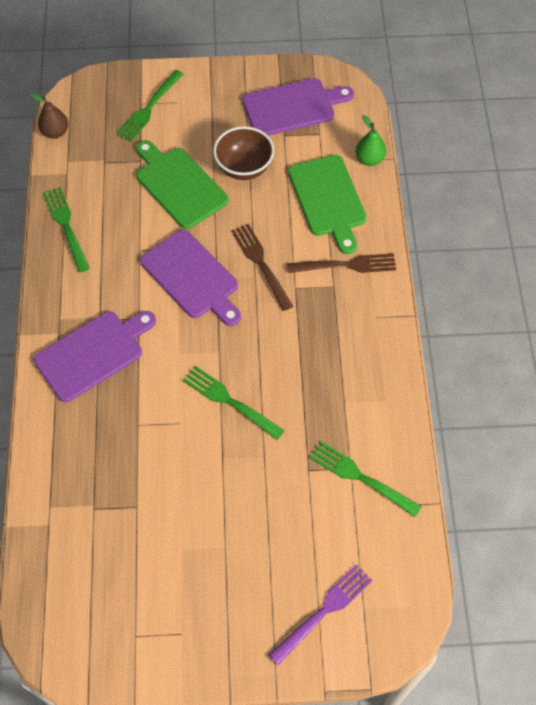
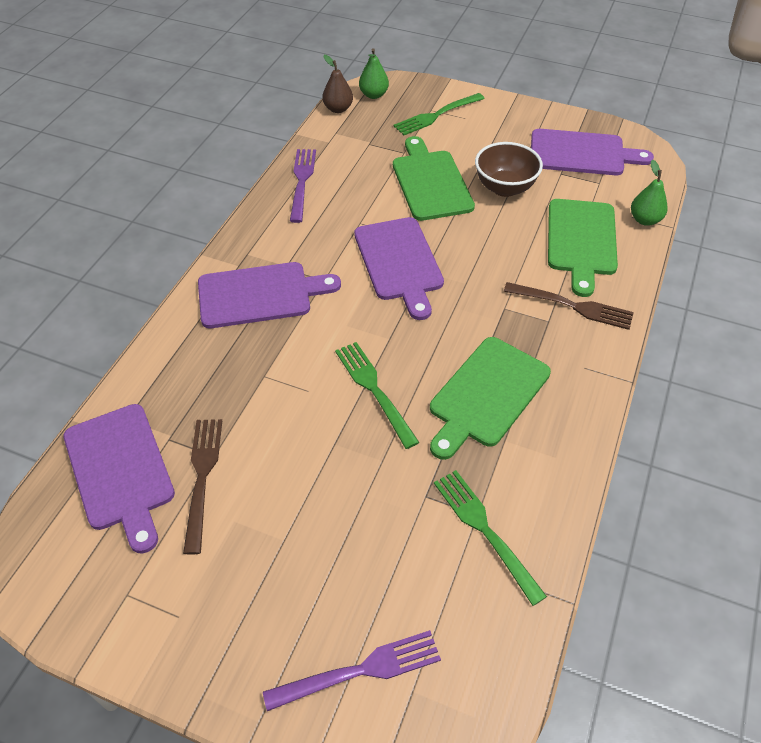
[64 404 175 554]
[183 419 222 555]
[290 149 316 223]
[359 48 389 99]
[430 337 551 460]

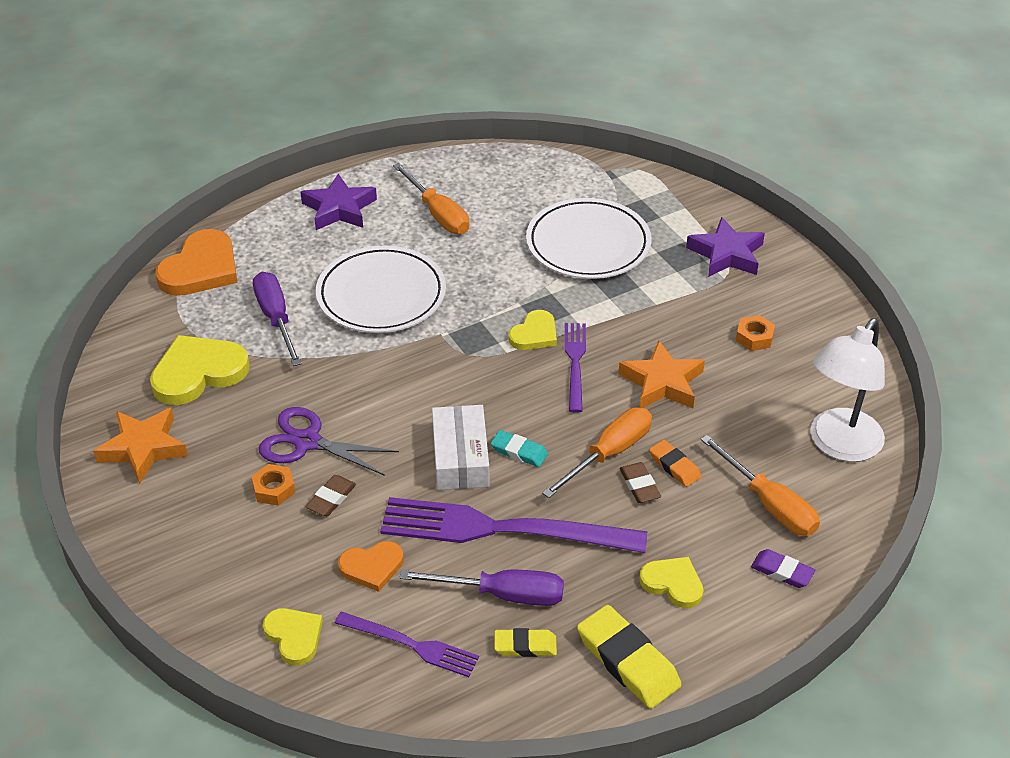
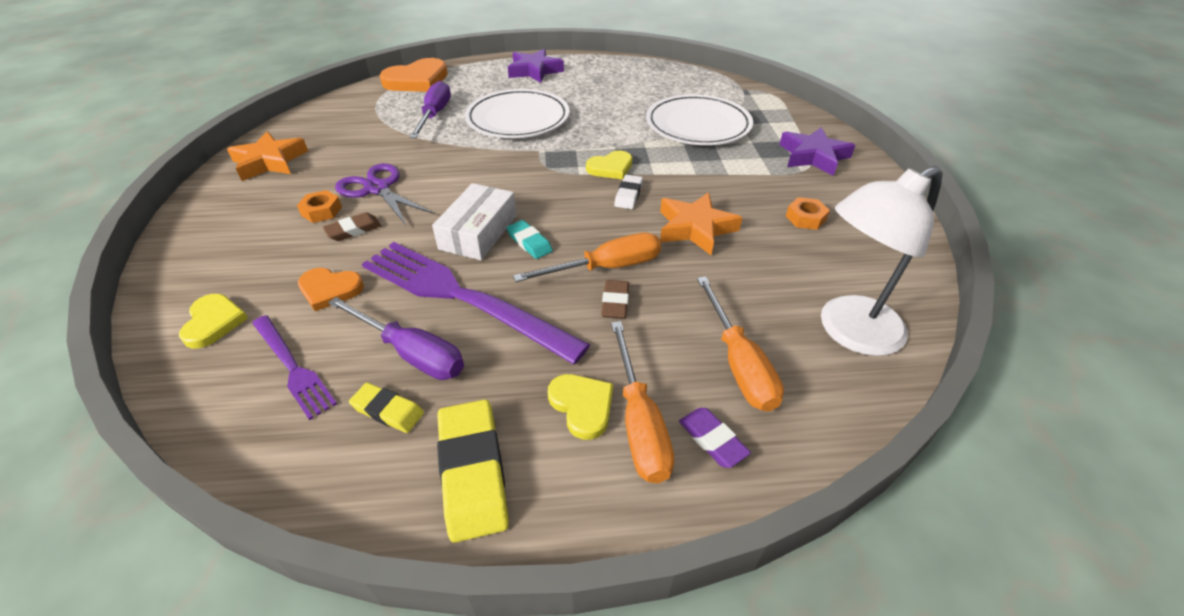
[611 321 674 483]
[614 175 643 209]
[150 335 250 405] (first image)
[649 440 701 487] (first image)

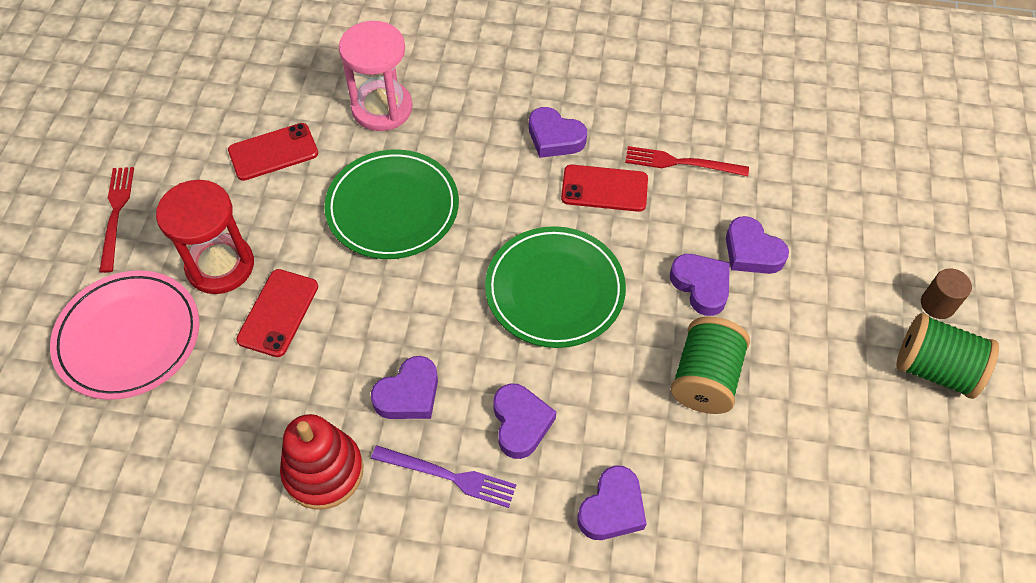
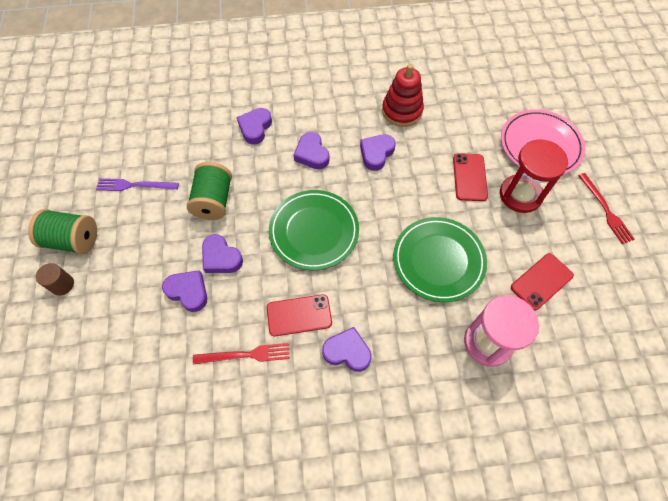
[96 178 179 191]

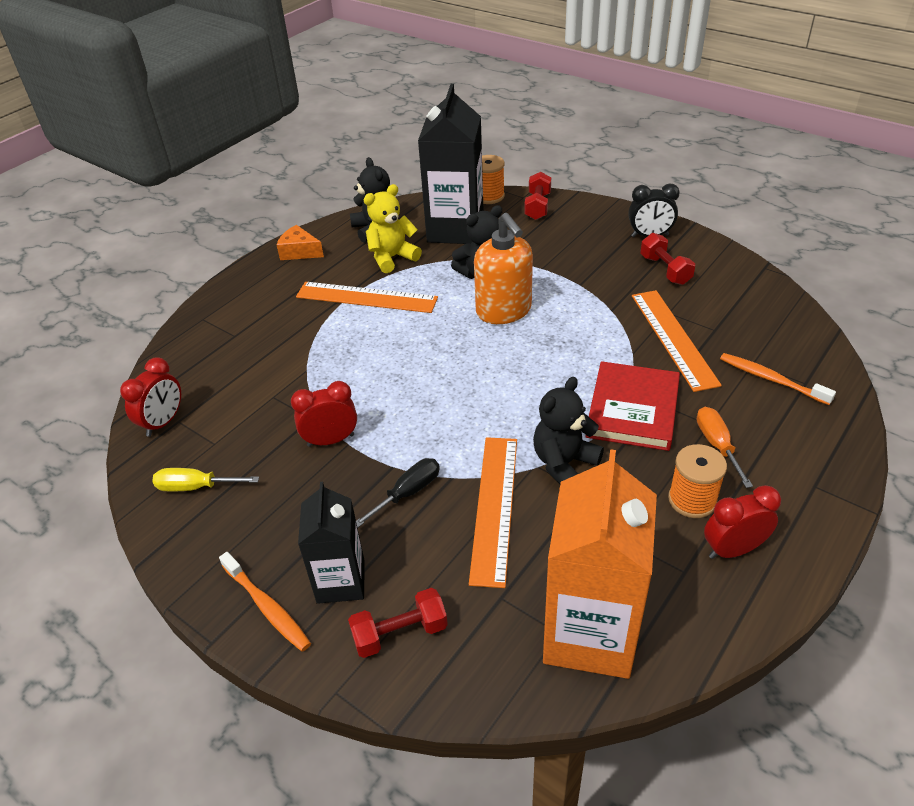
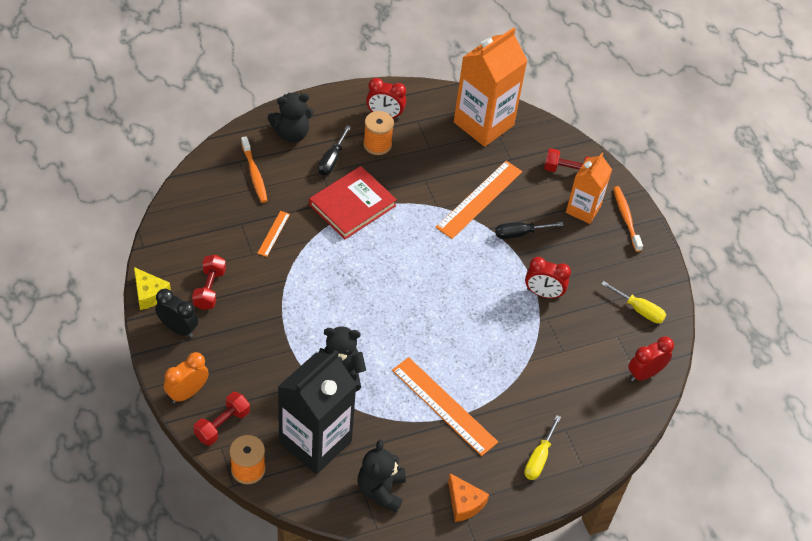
[134 267 171 310]
[164 352 209 403]
[257 211 290 257]
[267 93 314 143]
[318 125 351 176]
[524 415 561 480]
[566 153 612 224]
[364 184 422 273] (first image)
[474 213 533 324] (first image)

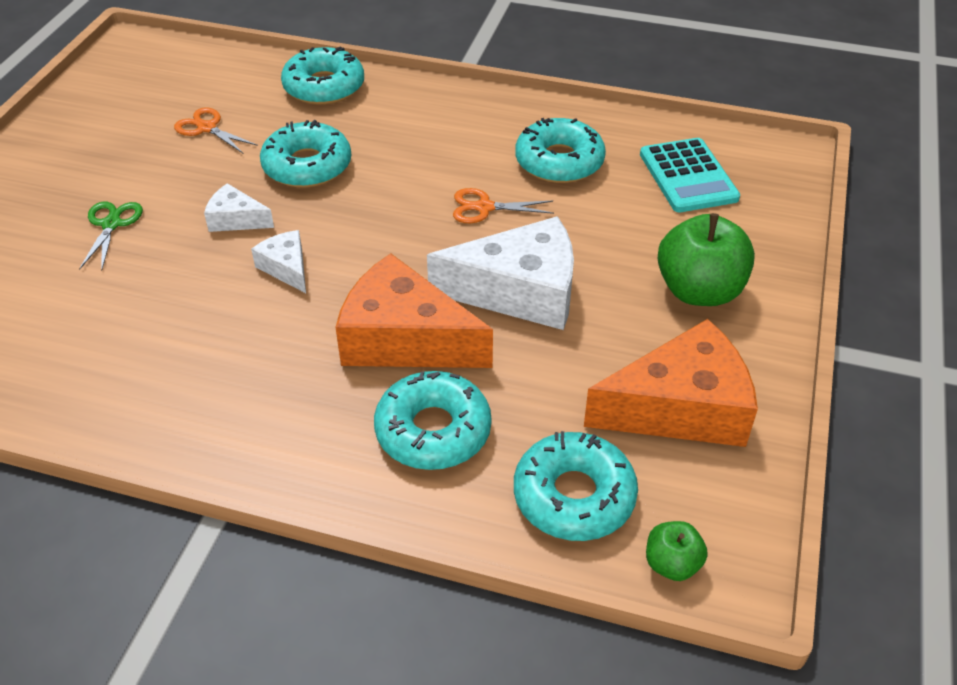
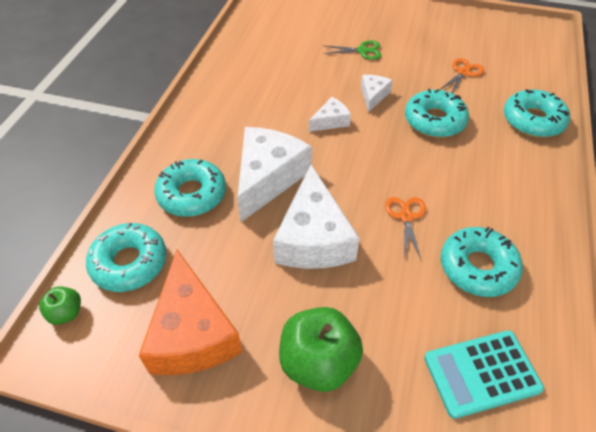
[237 127 312 222]

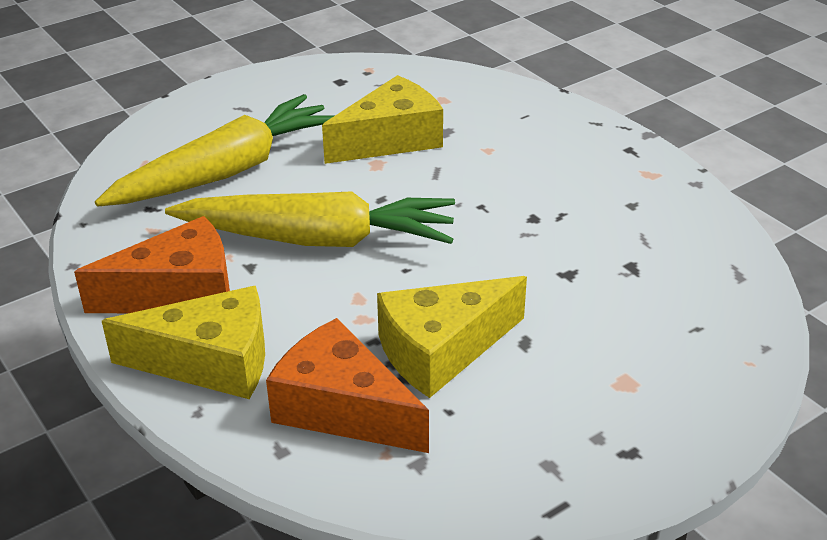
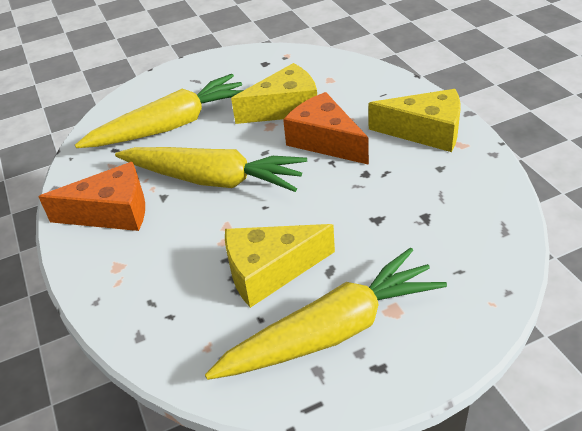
[205 247 447 380]
[283 92 369 165]
[369 89 460 152]

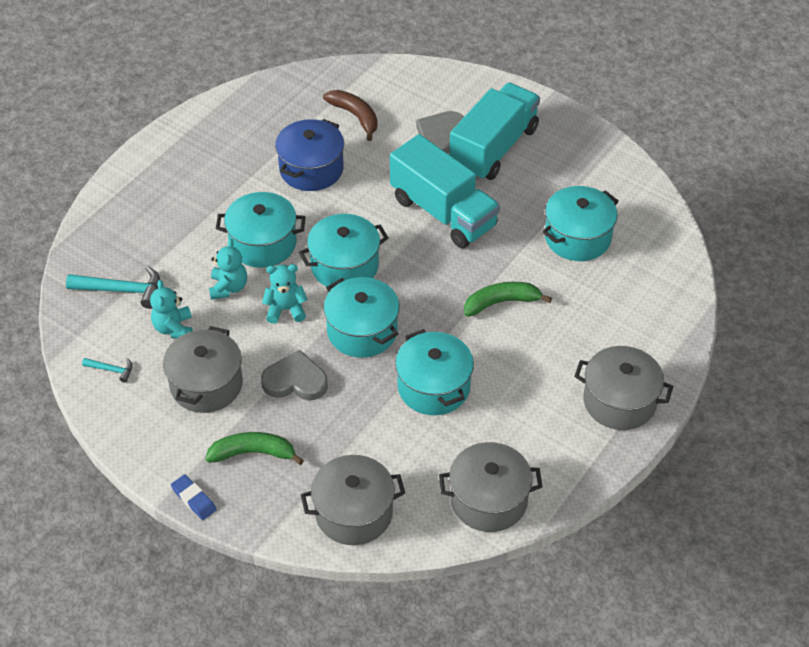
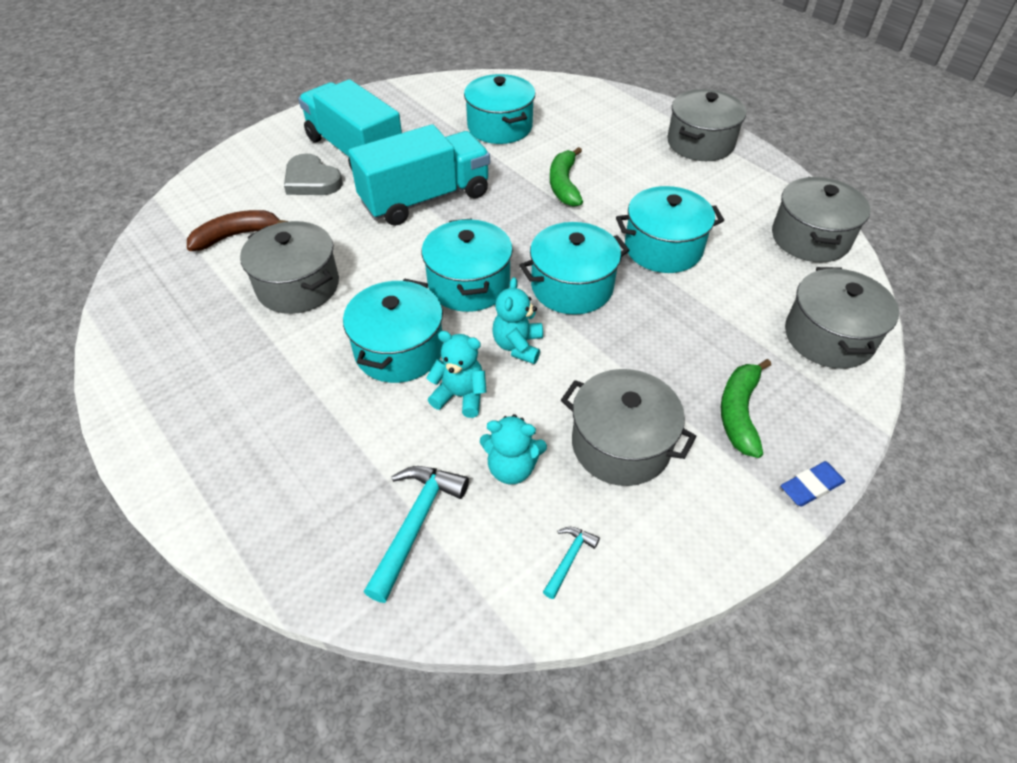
[240 221 339 314]
[261 350 328 400] (first image)

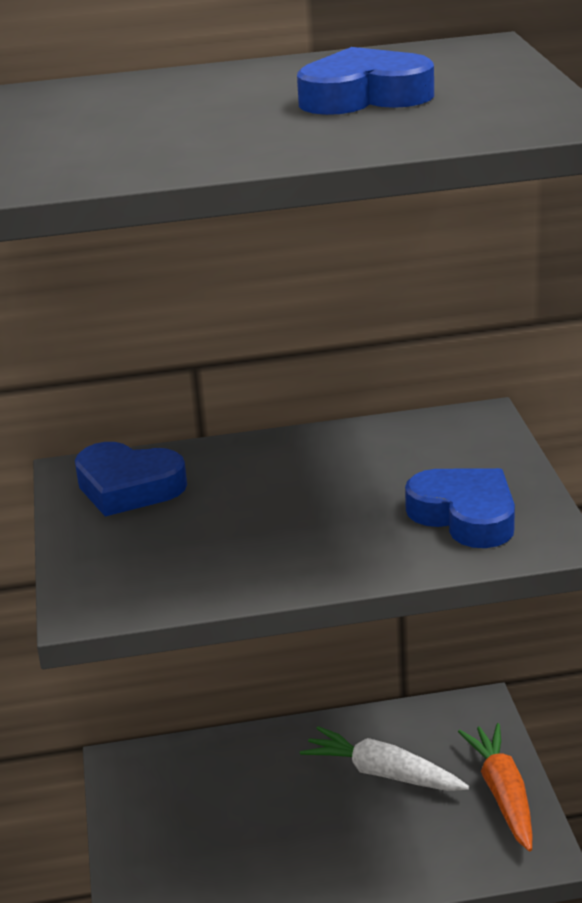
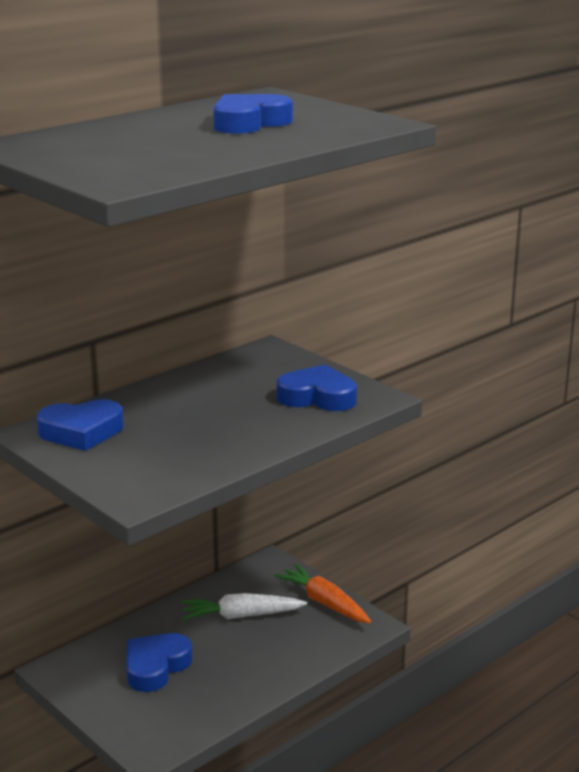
[126 633 192 692]

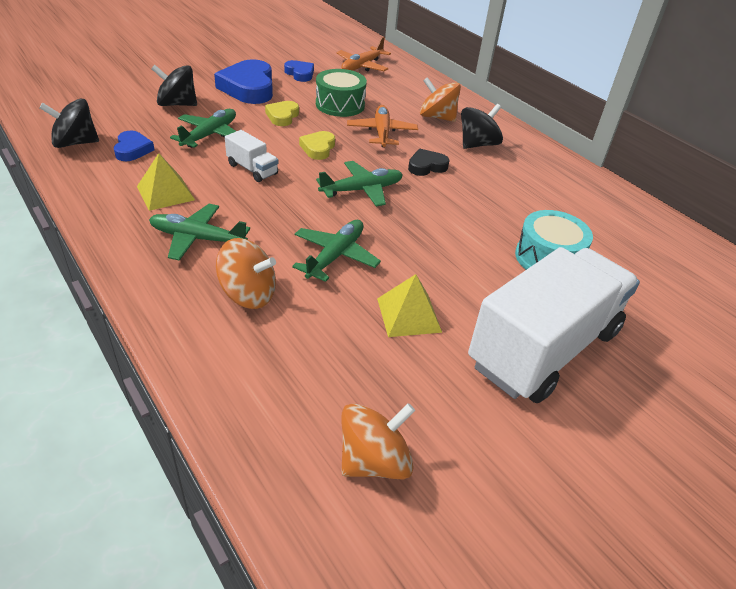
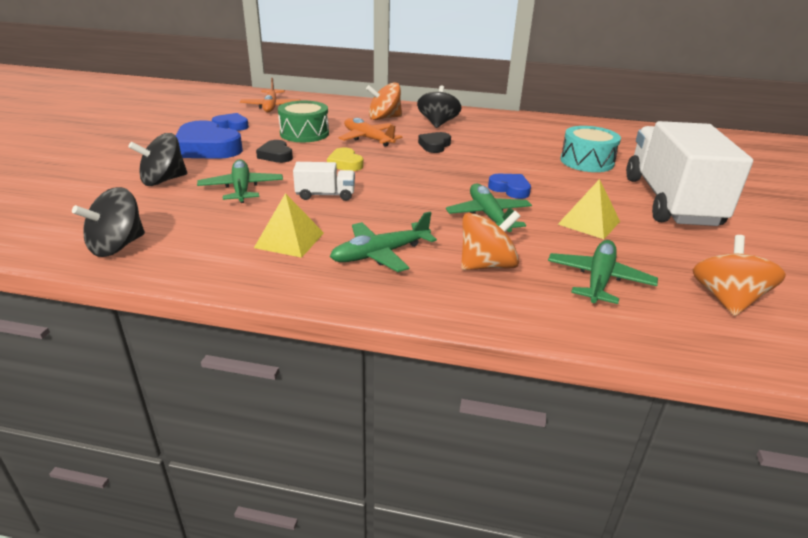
[256 140 293 163]
[488 174 531 199]
[548 240 658 304]

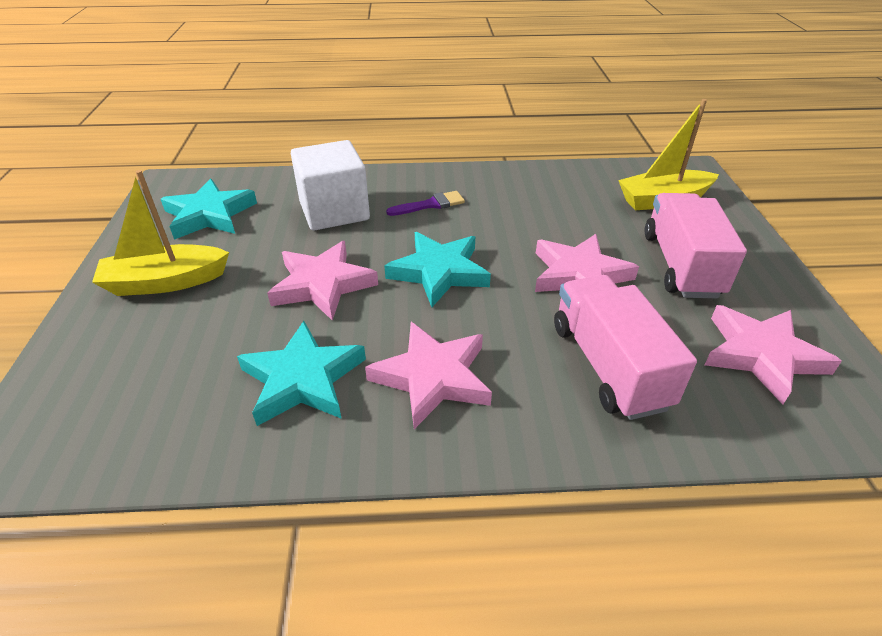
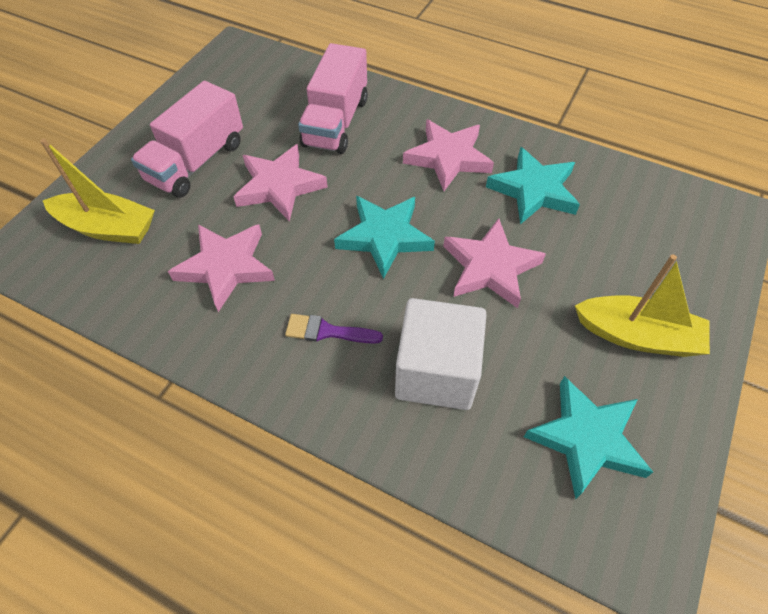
[168 224 275 312]

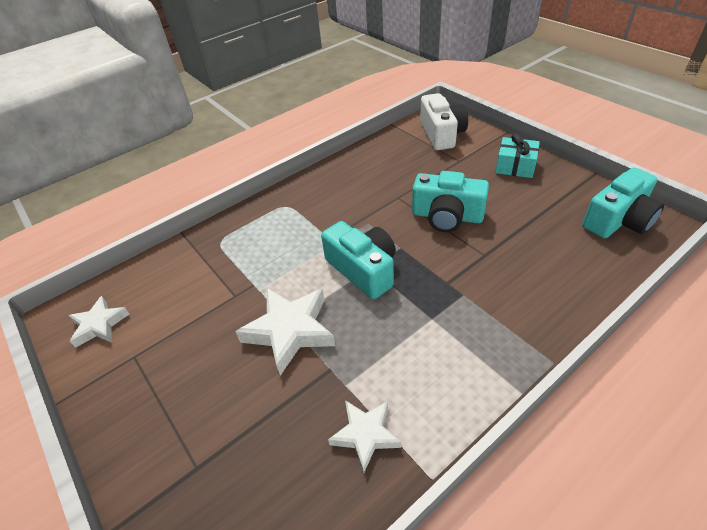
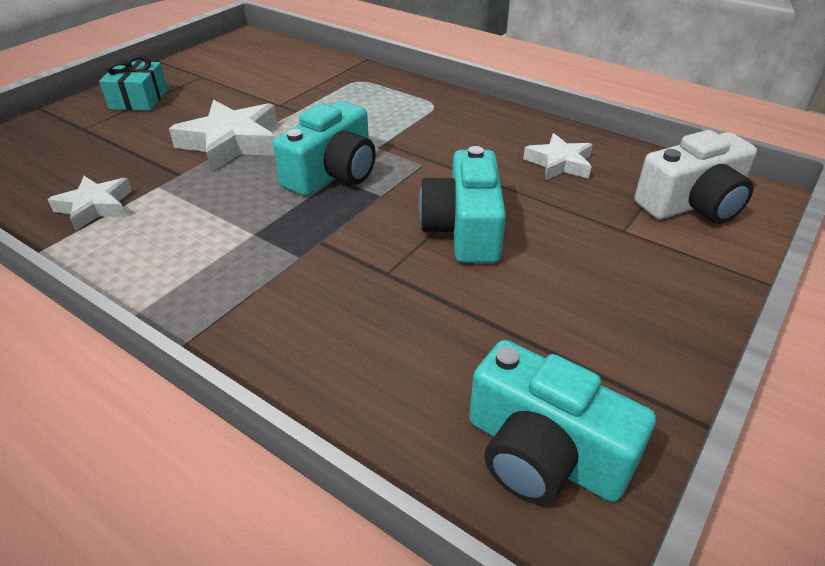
[99 55 168 111]
[523 133 593 180]

